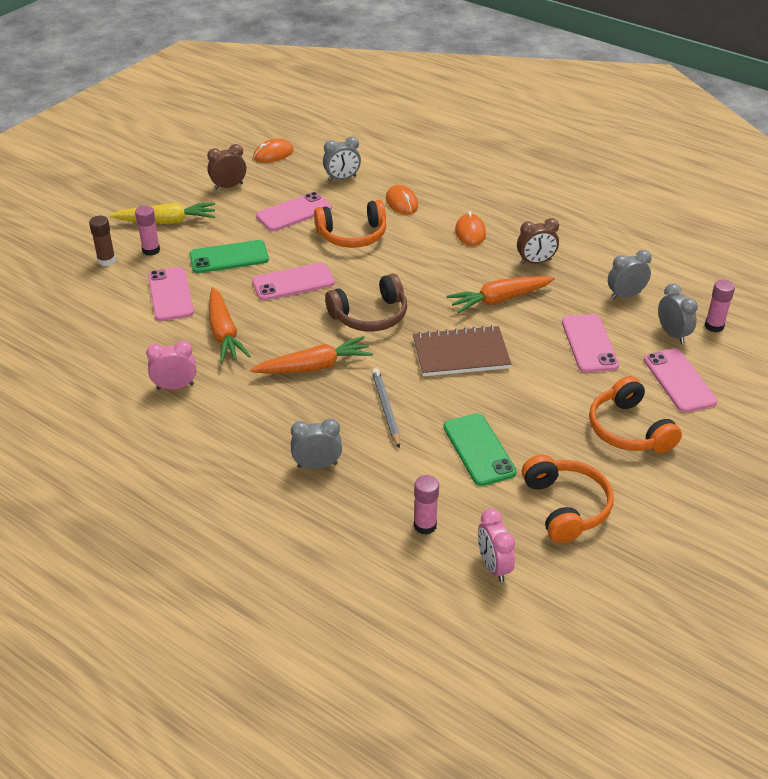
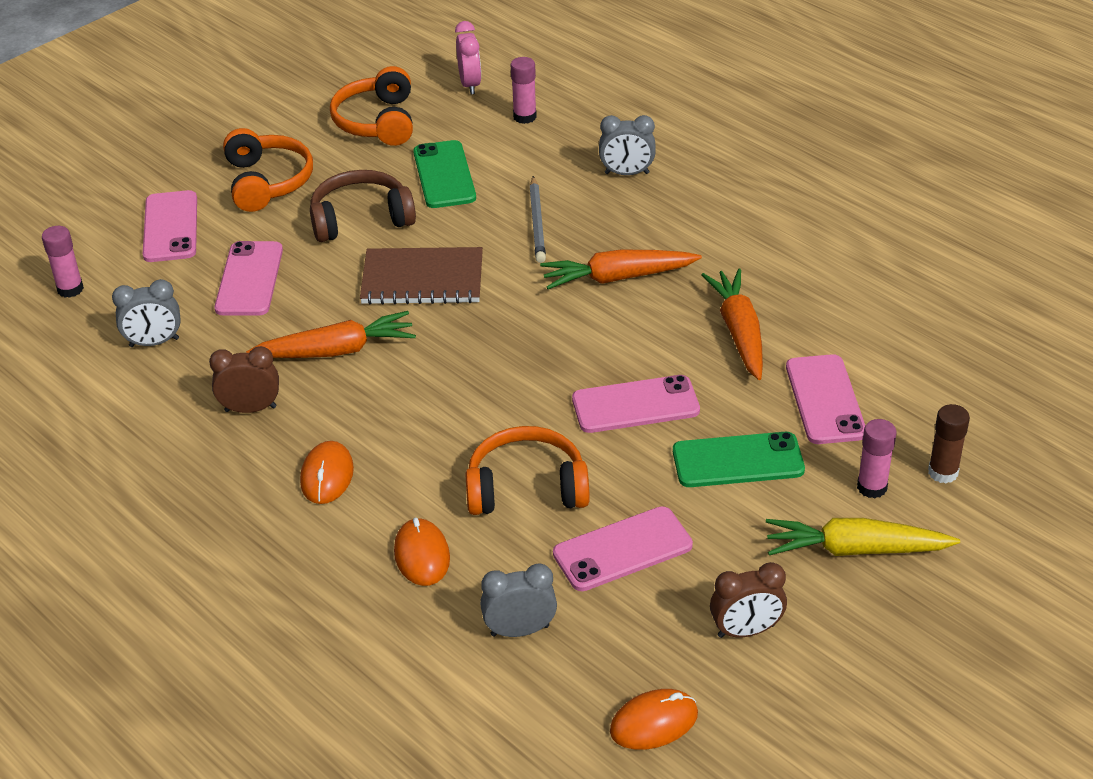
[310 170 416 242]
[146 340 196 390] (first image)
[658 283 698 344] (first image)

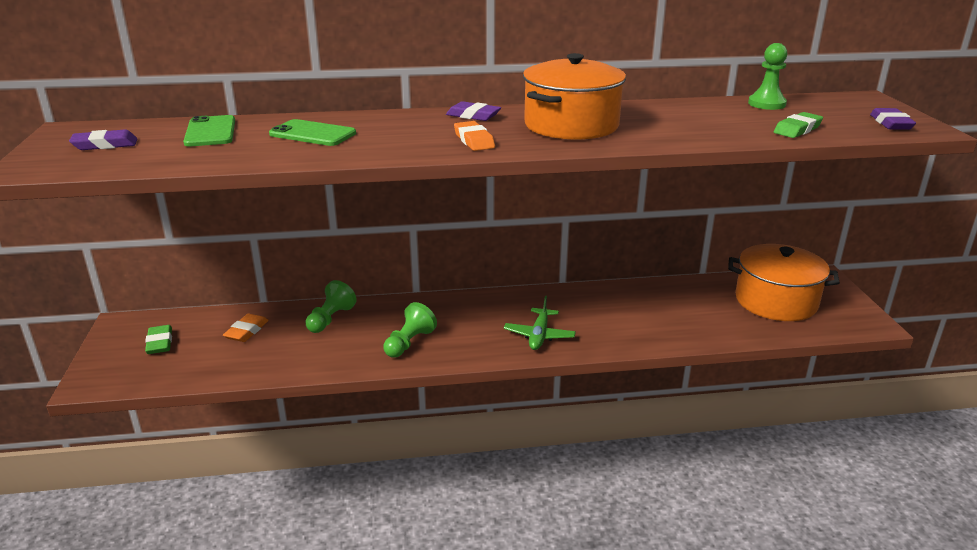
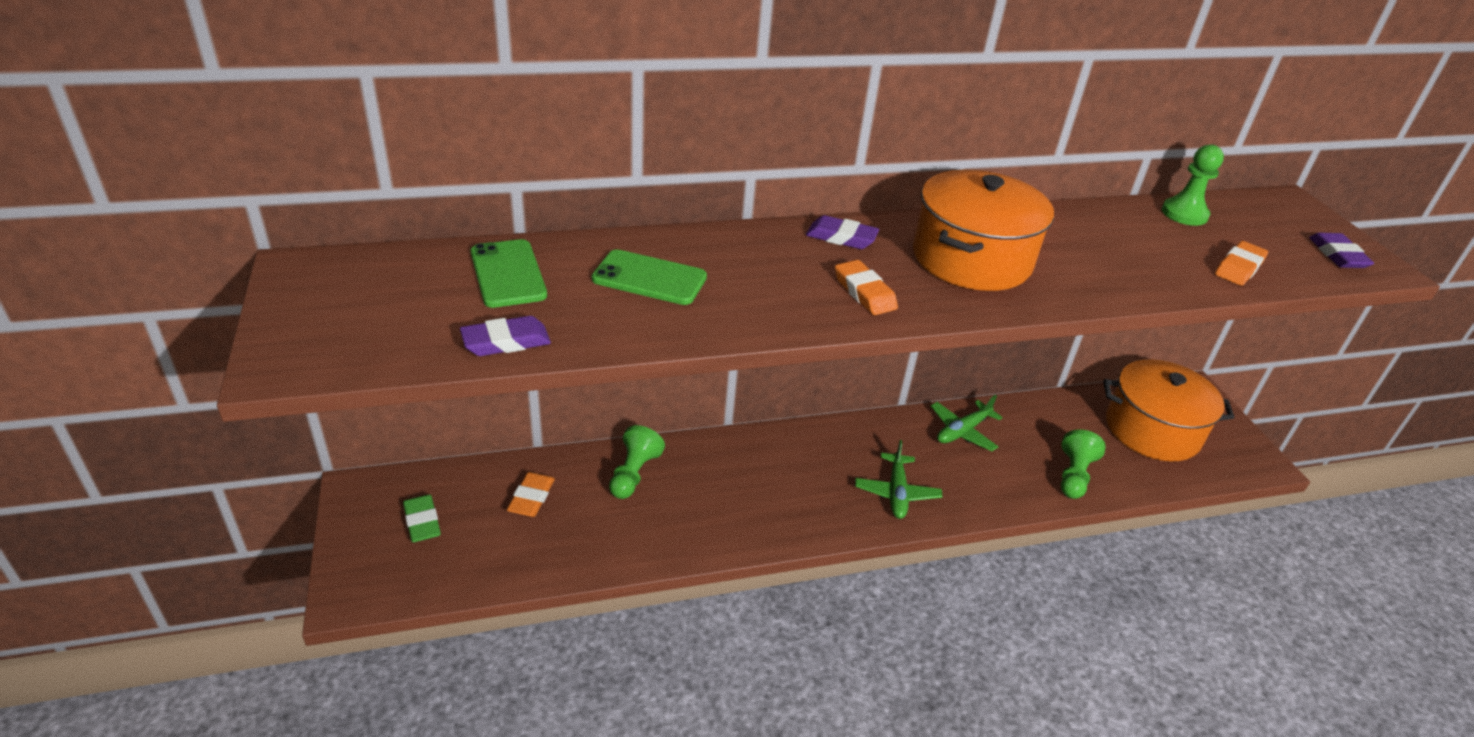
[460 316 551 356]
[931 395 1003 451]
[1061 429 1106 499]
[1215 241 1268 286]

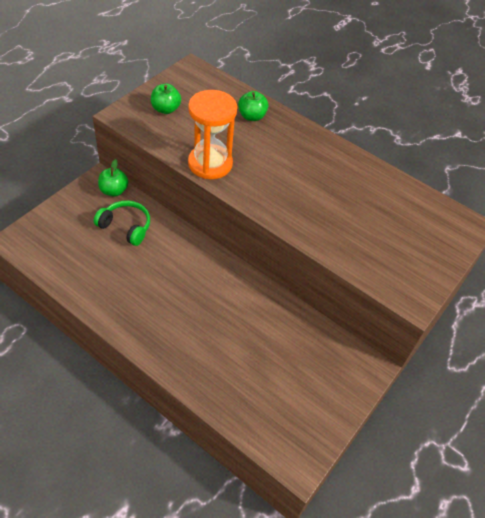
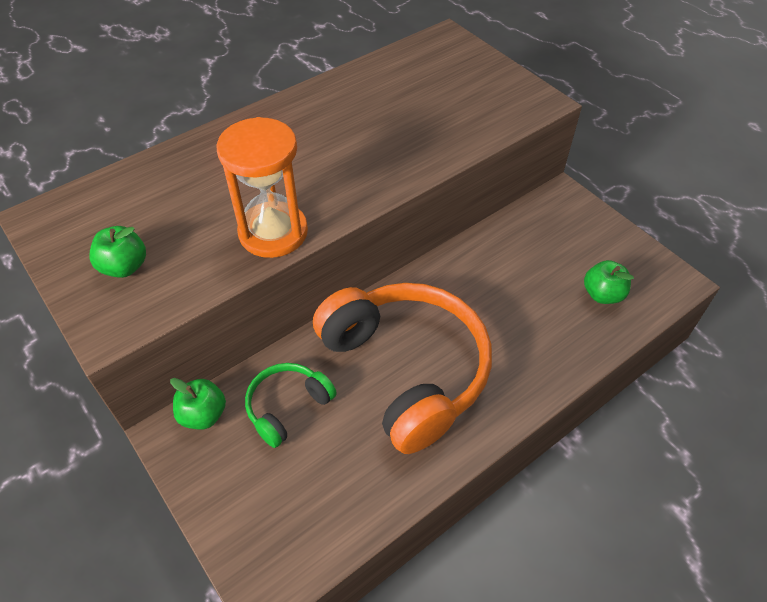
[313 283 492 454]
[584 260 634 304]

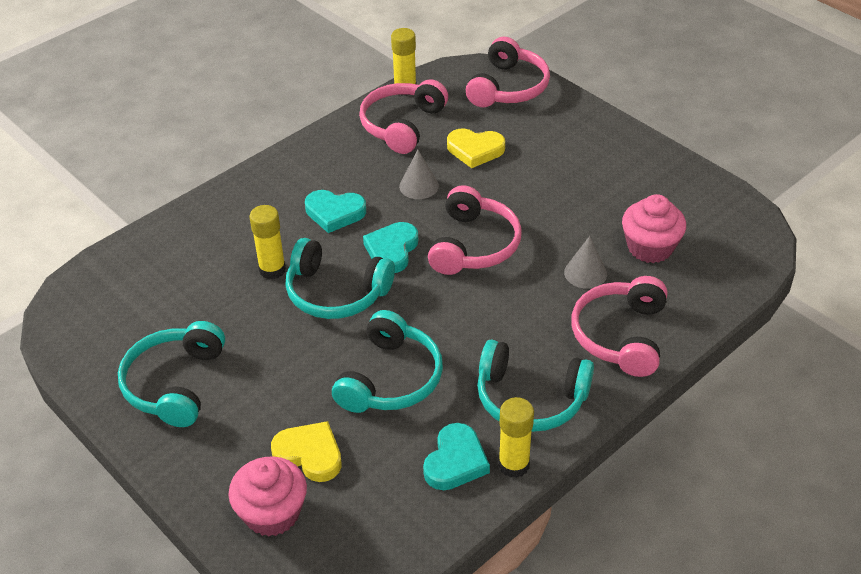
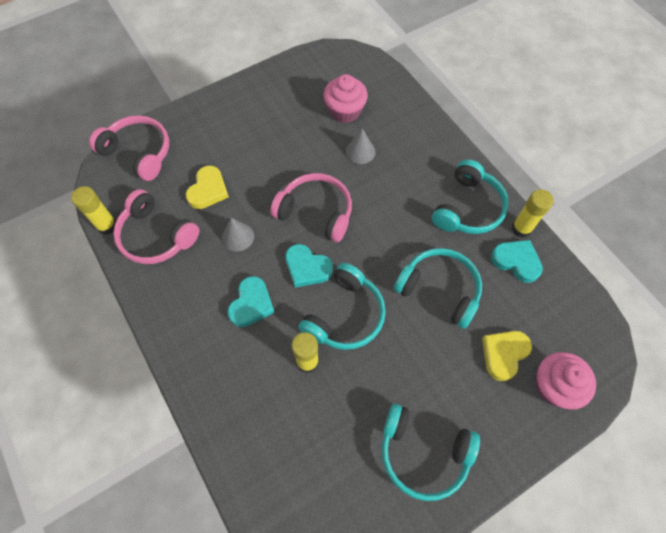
[571 276 667 377] (first image)

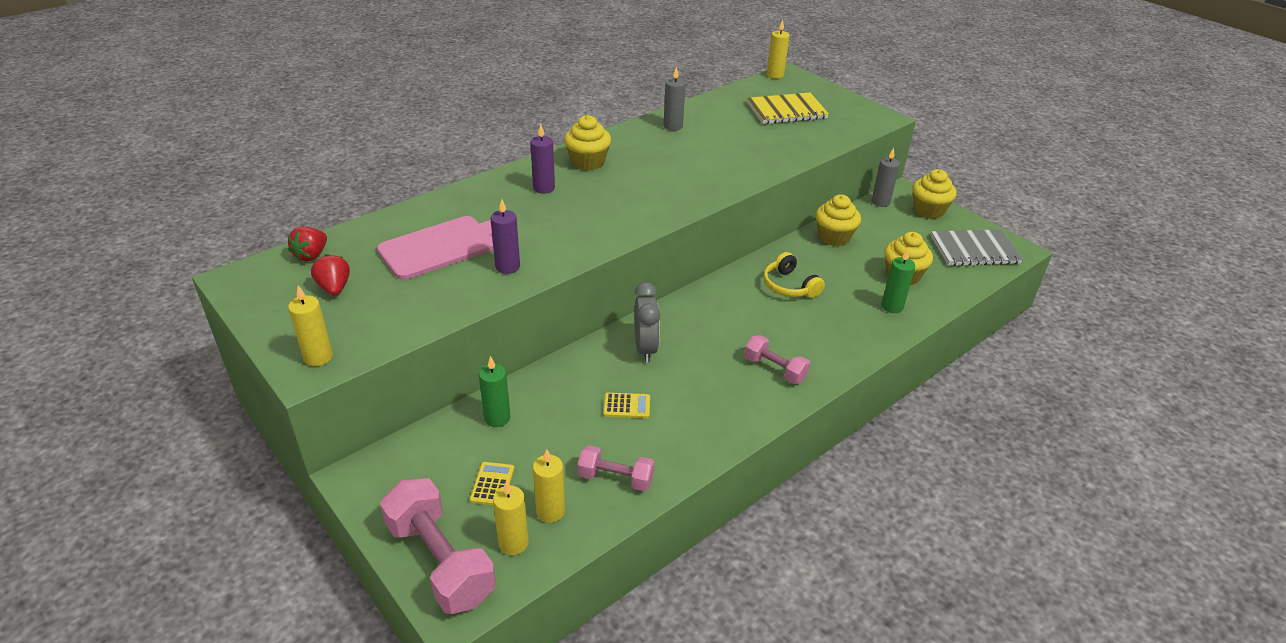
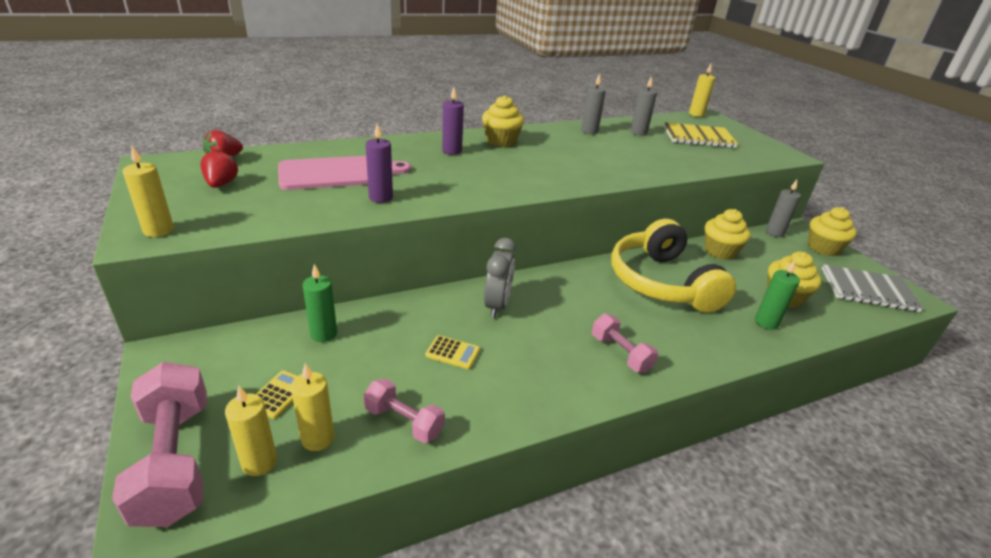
[611 219 736 313]
[630 76 657 136]

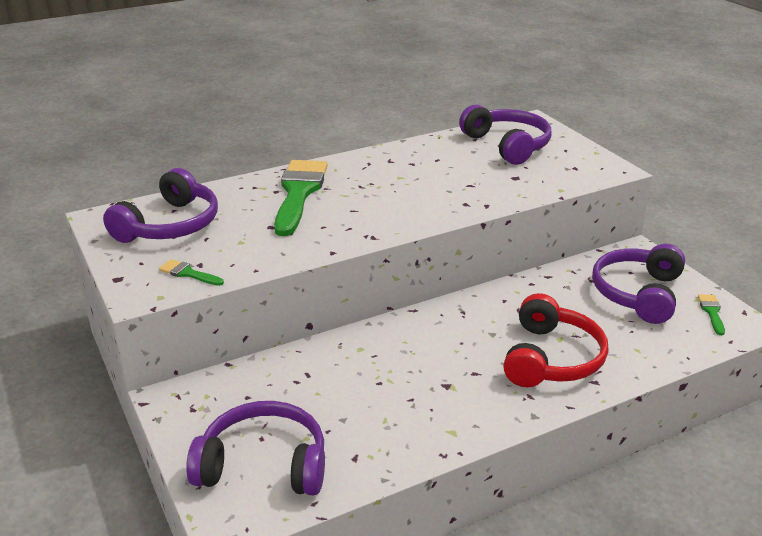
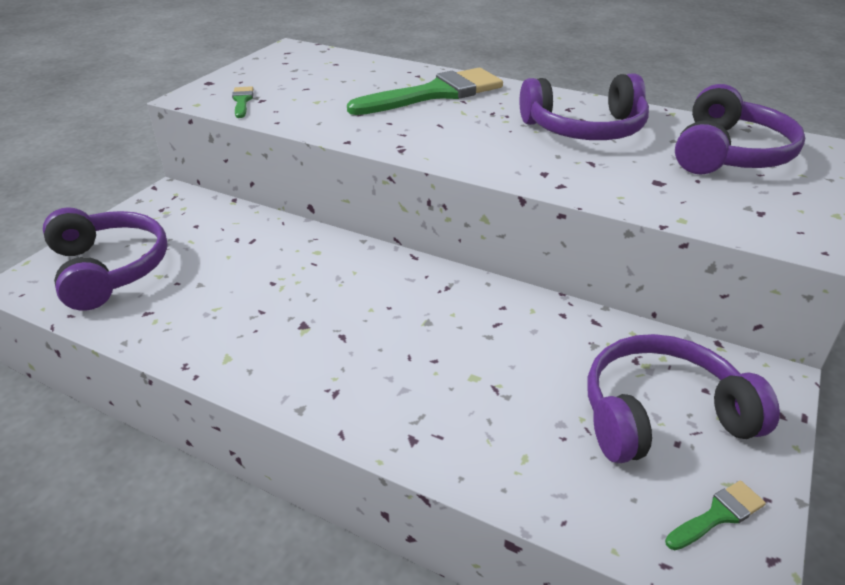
[520 73 649 140]
[503 293 608 387] (first image)

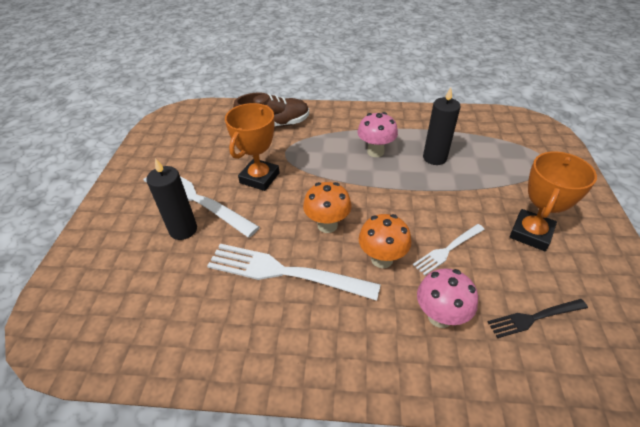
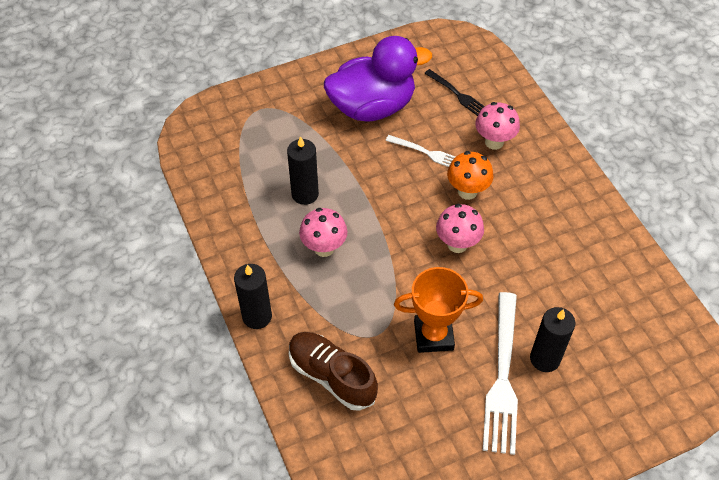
[234 264 272 329]
[324 36 432 121]
[436 204 484 253]
[207 244 381 301] (first image)

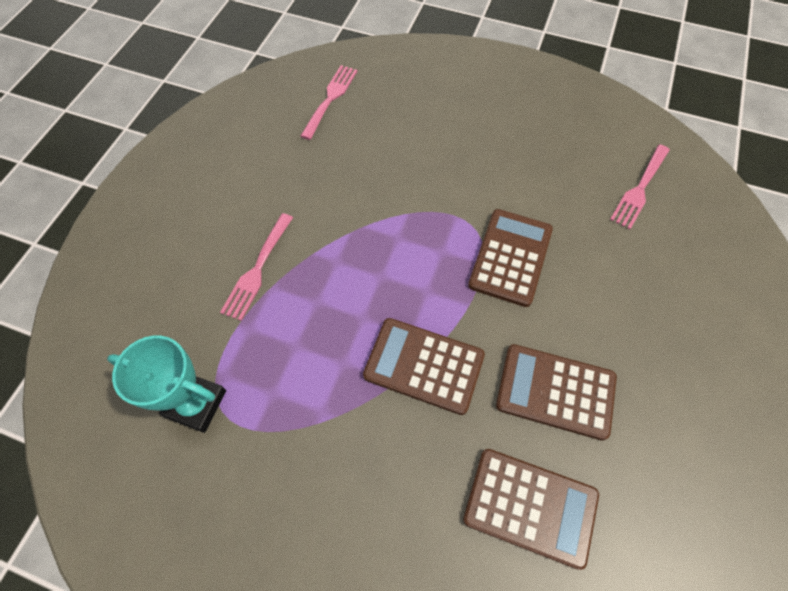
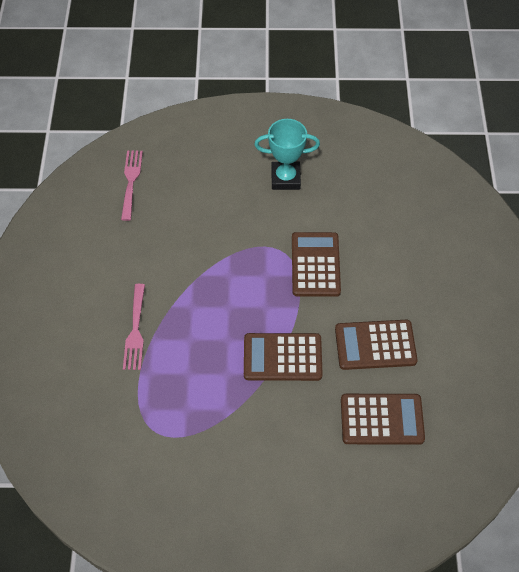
[254 119 320 190]
[610 144 670 230] (first image)

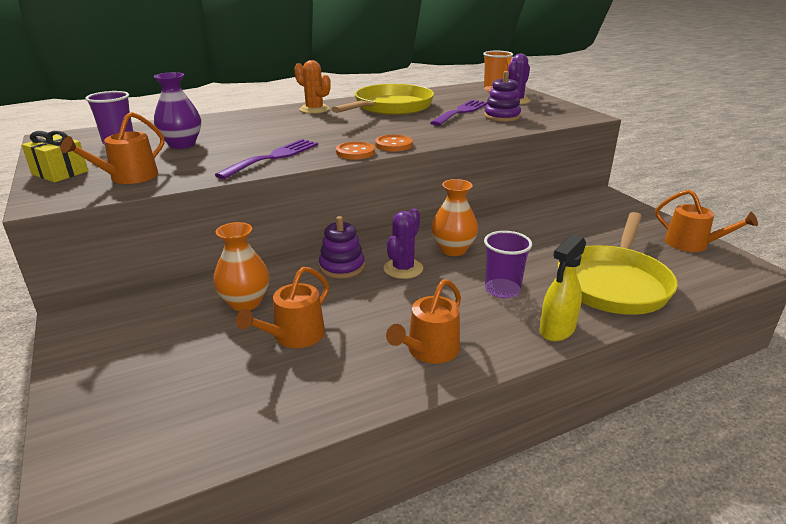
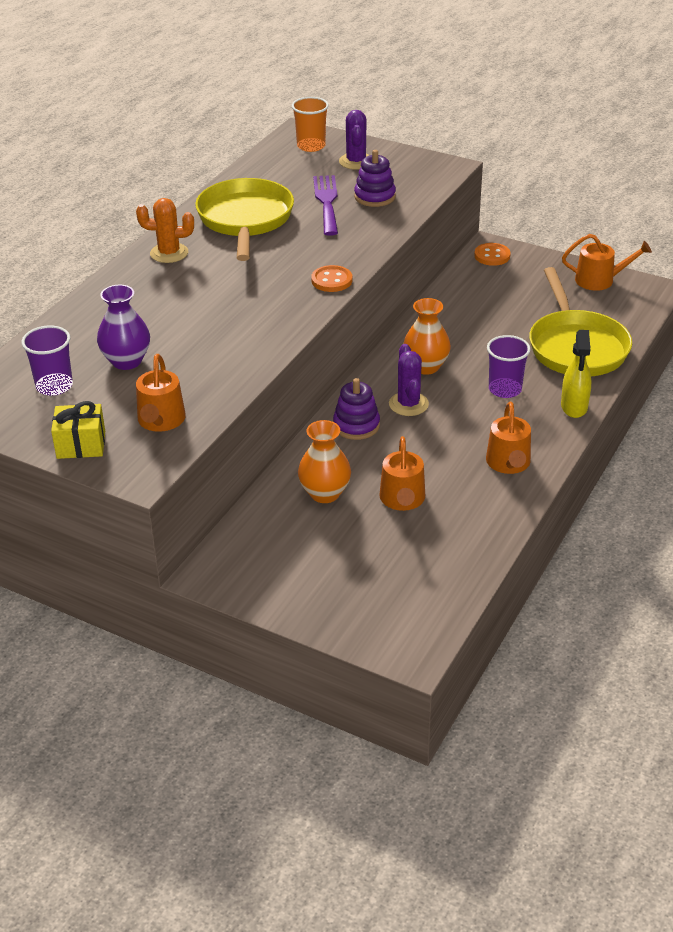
[474 243 511 266]
[215 139 318 179] (first image)

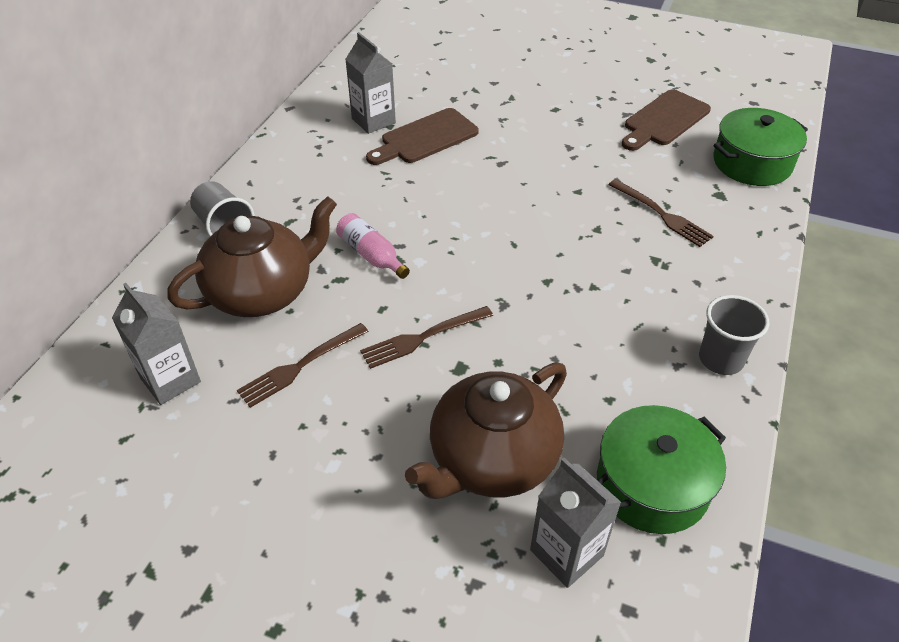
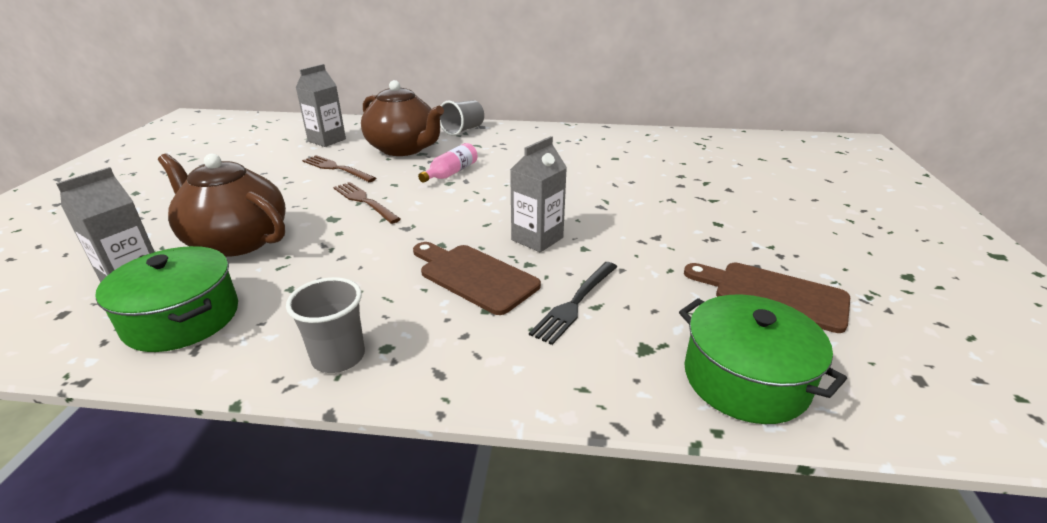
[413 242 541 315]
[510 136 567 252]
[529 262 617 345]

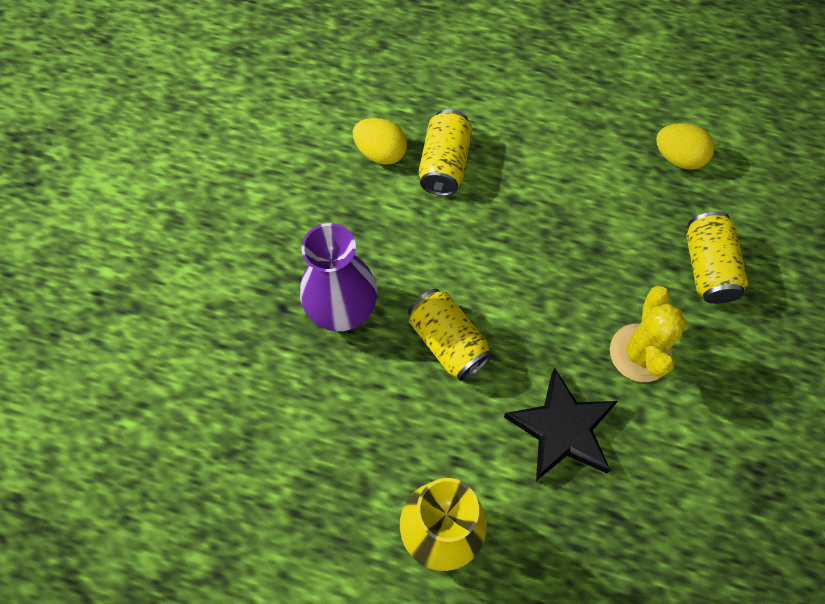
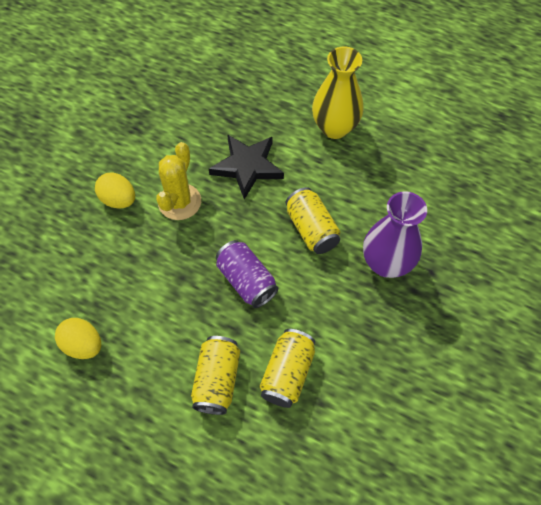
[95 172 135 209]
[191 336 240 415]
[216 240 278 308]

